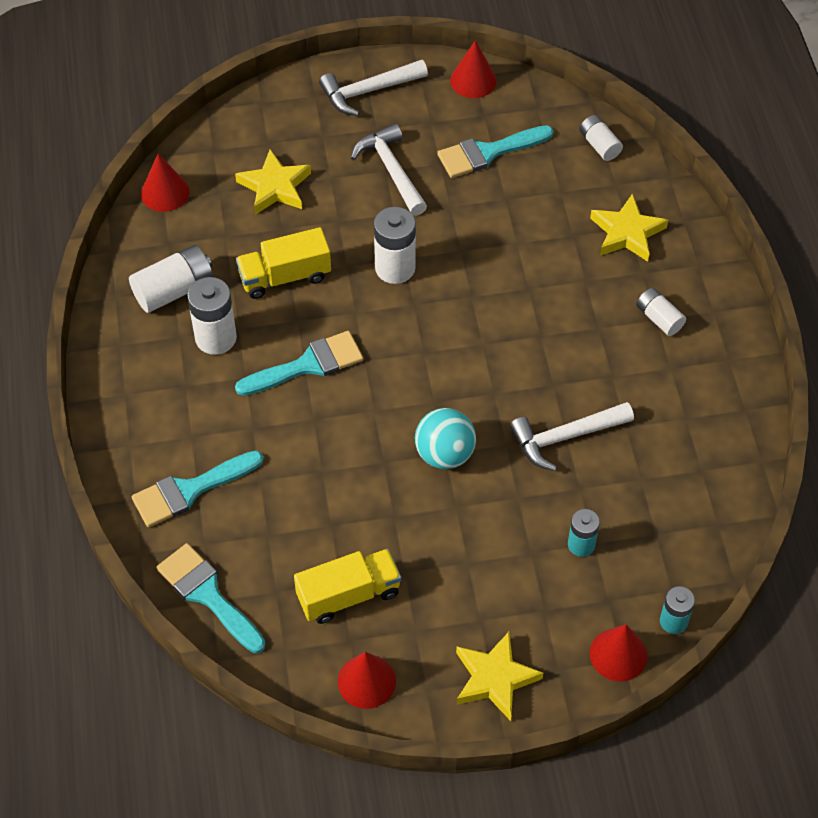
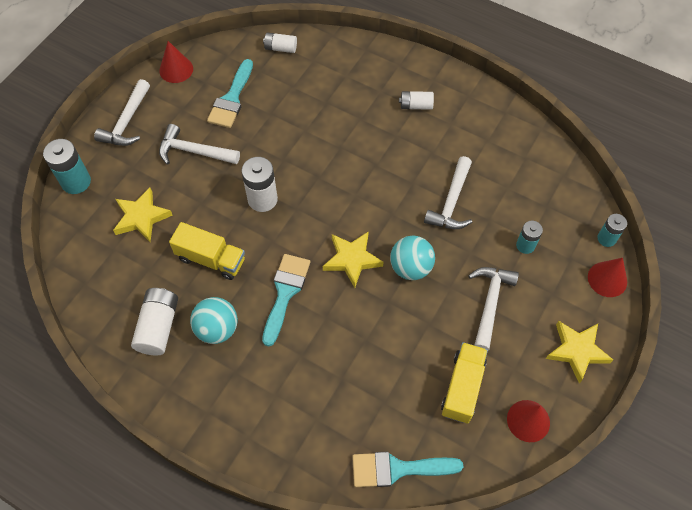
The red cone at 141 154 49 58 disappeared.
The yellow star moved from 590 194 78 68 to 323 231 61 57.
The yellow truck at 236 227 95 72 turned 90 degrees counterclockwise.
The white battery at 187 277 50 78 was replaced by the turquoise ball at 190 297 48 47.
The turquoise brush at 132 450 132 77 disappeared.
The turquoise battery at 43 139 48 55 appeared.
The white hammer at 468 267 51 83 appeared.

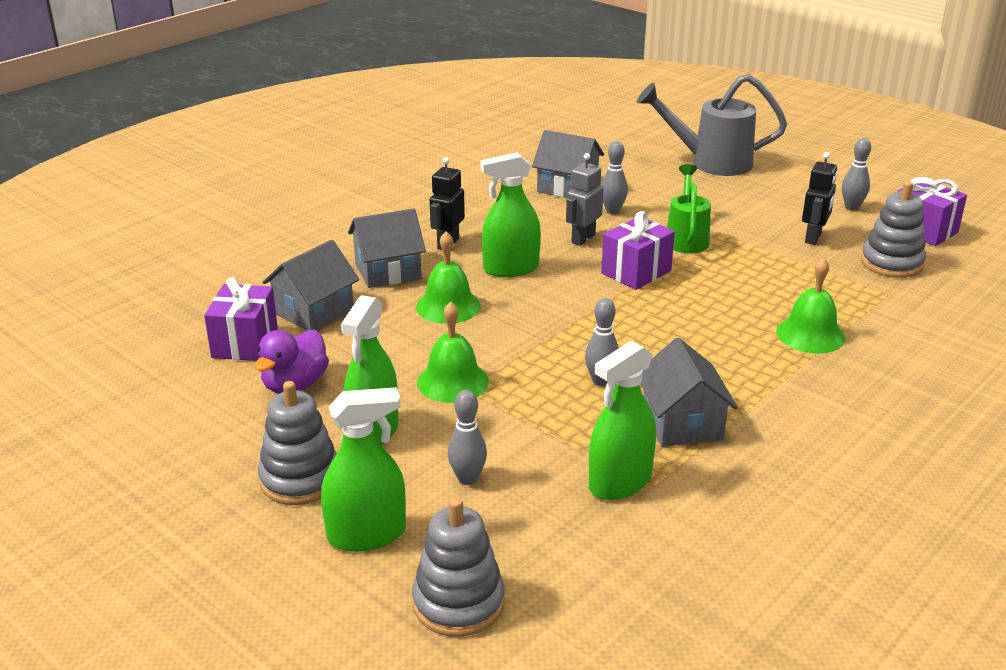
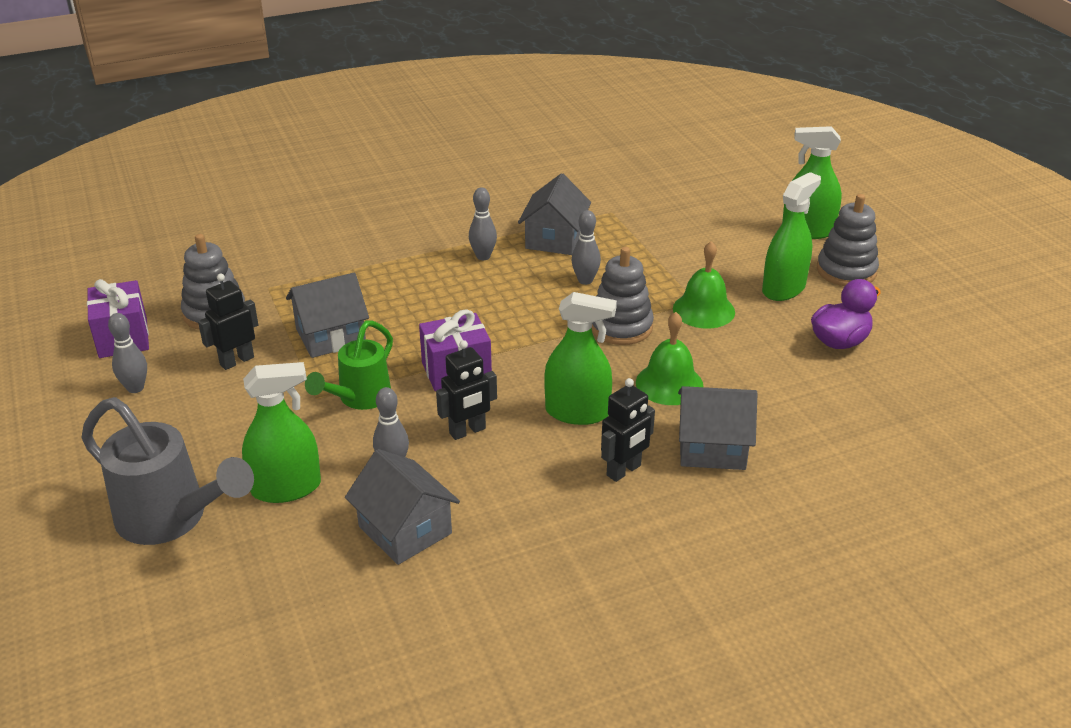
The grey robot at 566 153 38 93 became the black robot at 436 340 61 100.
The grey house moved from 262 240 97 90 to 286 273 83 85.
The green bell at 776 258 69 95 disappeared.
The purple gift at 204 277 74 84 disappeared.
The green spray bottle moved from 589 340 67 160 to 242 362 79 141.
The grey bowling pin moved from 448 390 39 95 to 469 187 28 73.
The grey stacking toy moved from 412 498 93 139 to 592 247 62 98.

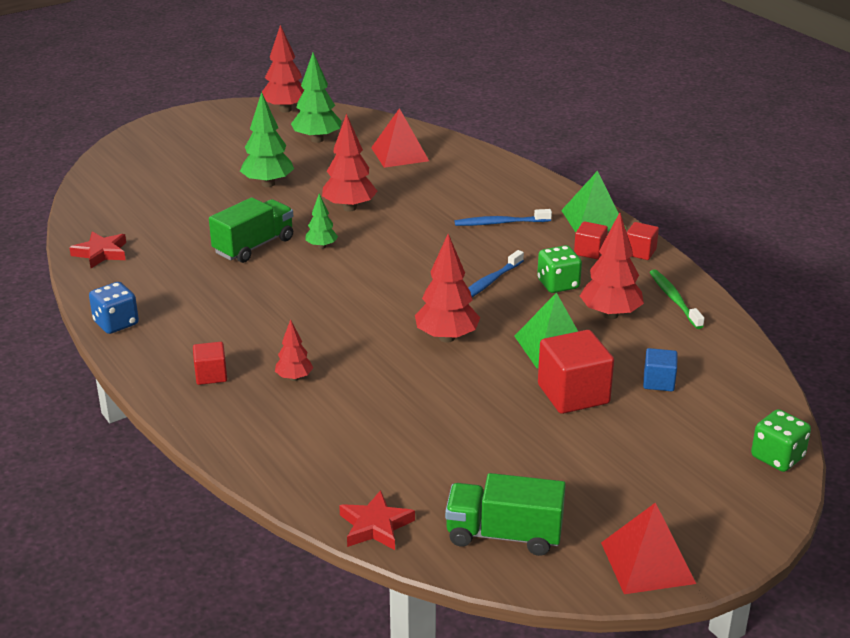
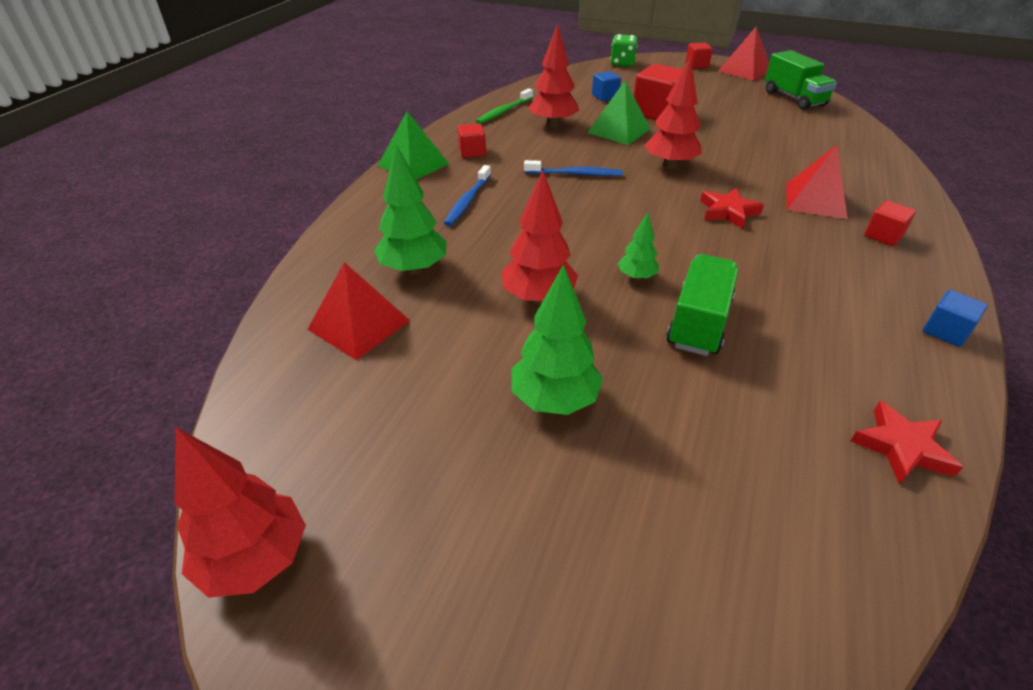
The green tree moved from 291 53 50 90 to 374 144 72 131.
The green truck at 209 197 84 66 turned 105 degrees clockwise.
The blue toothbrush at 455 209 97 17 turned 60 degrees clockwise.
The red cube moved from 627 222 32 38 to 685 43 28 26.
The green dice at 537 245 45 48 disappeared.
The blue dice at 89 282 50 52 was replaced by the blue cube at 923 290 65 57.
The red tree at 275 319 38 62 was replaced by the red pyramid at 786 145 62 74.
The red star moved from 339 490 76 60 to 700 188 64 41.

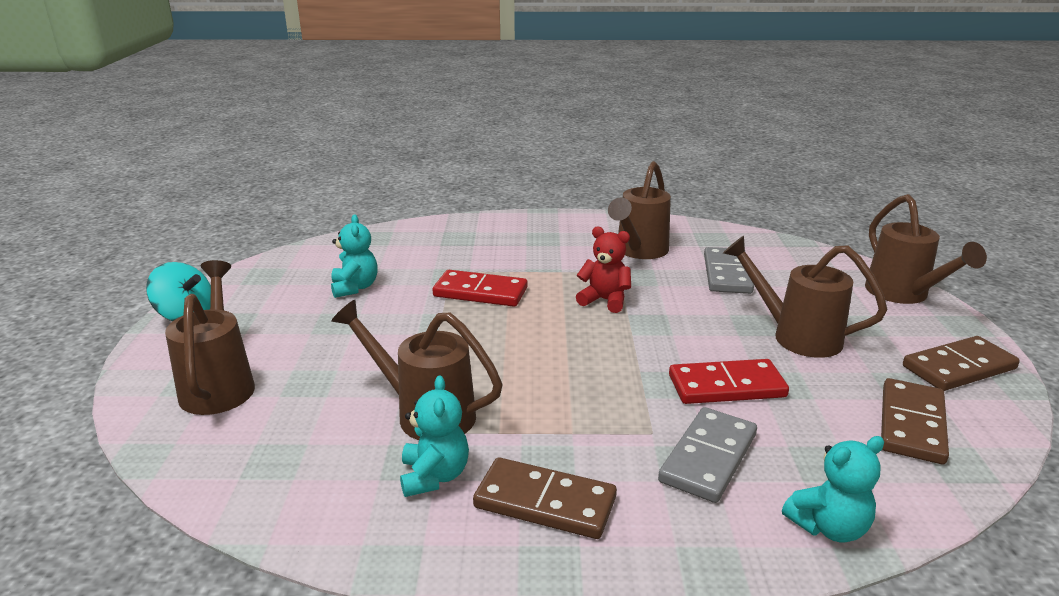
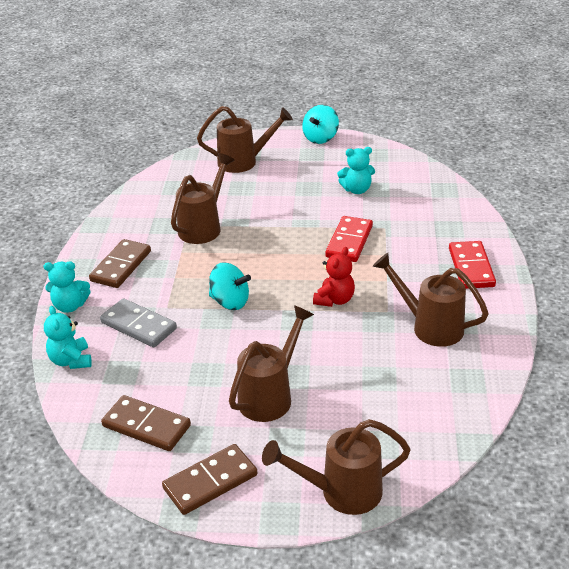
The grey domino at 704 247 50 47 disappeared.
The brown domino at 903 336 117 55 turned 75 degrees clockwise.
The red domino moved from 669 359 120 45 to 449 241 47 48.
The turquoise teddy bear moved from 400 375 69 122 to 44 261 47 52.
The turquoise spinning top at 209 262 42 48 appeared.

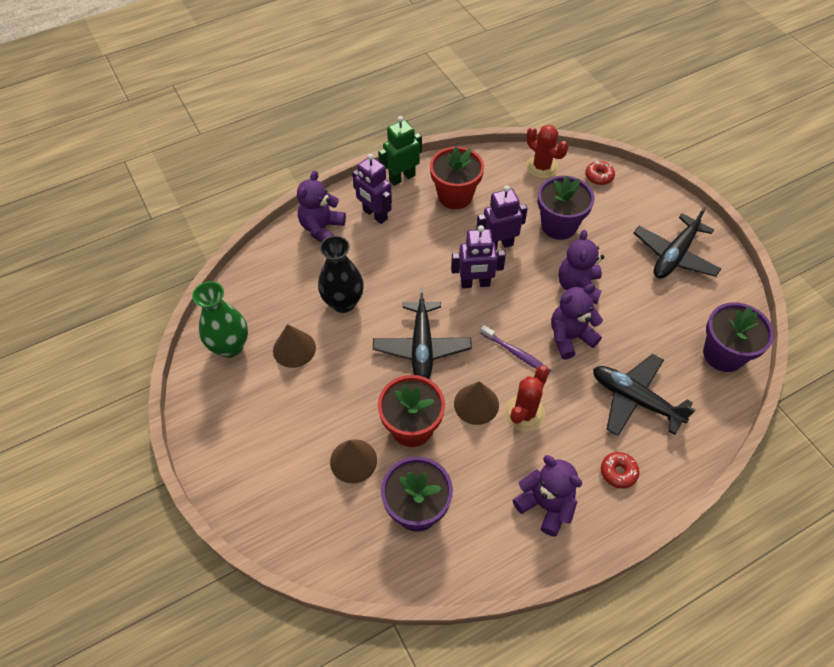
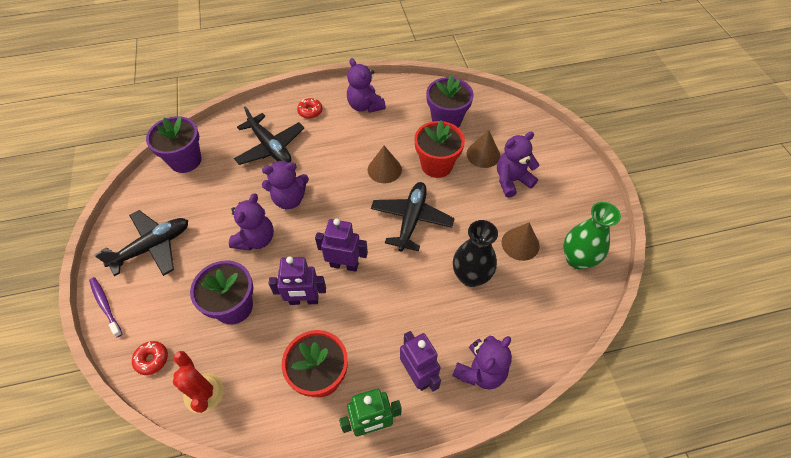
The purple toothbrush moved from 480 325 71 48 to 89 277 33 61.
The red cactus at 504 366 45 66 disappeared.
The purple teddy bear at 497 132 42 66 appeared.

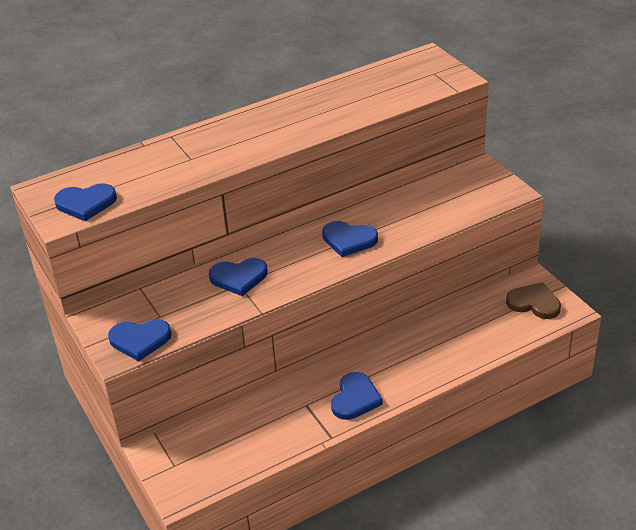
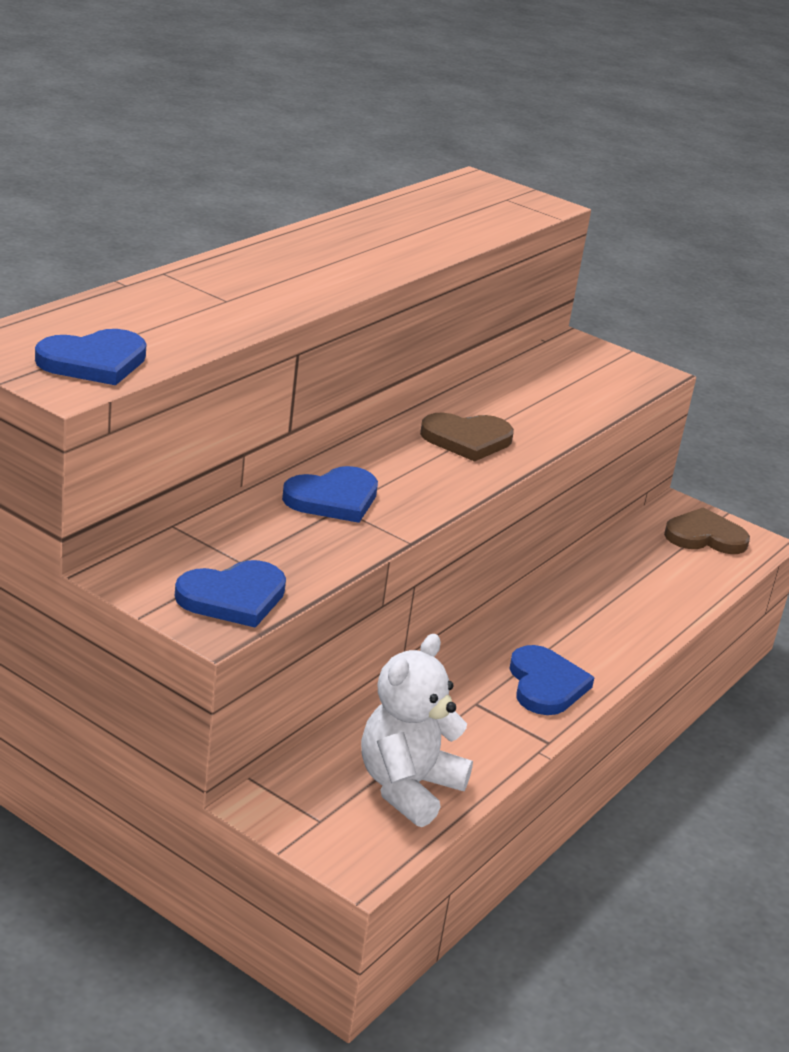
The blue heart at 322 221 56 36 became the brown heart at 420 413 94 49.
The white teddy bear at 361 634 112 193 appeared.

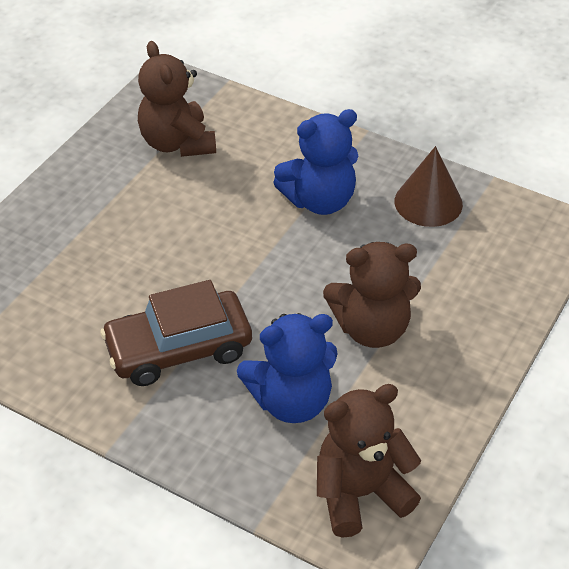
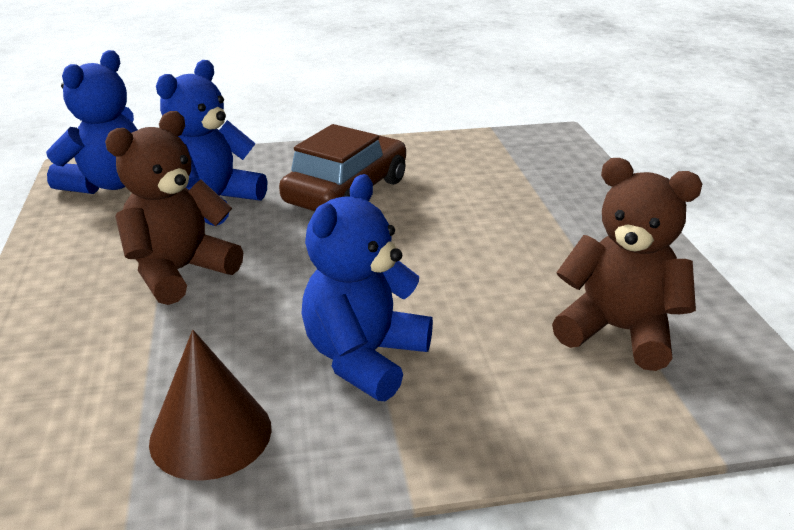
The brown teddy bear at 317 384 104 154 became the blue teddy bear at 46 50 92 144.

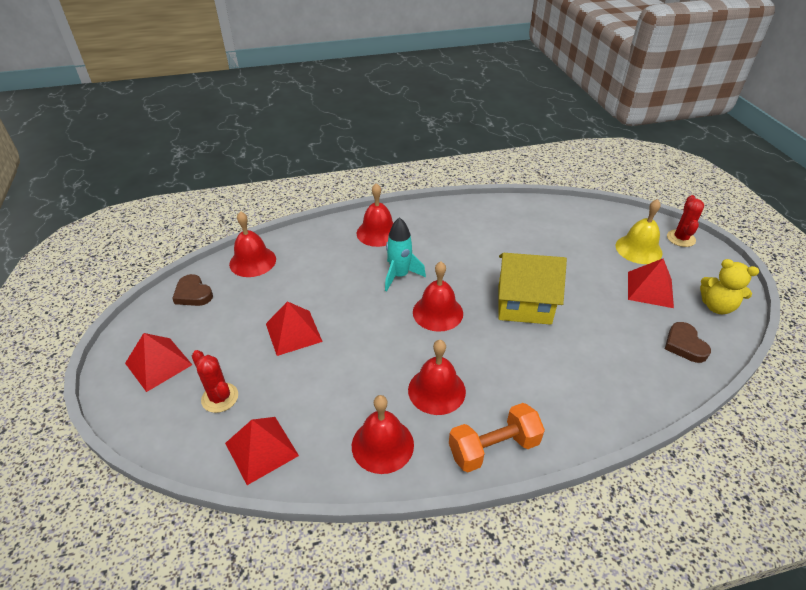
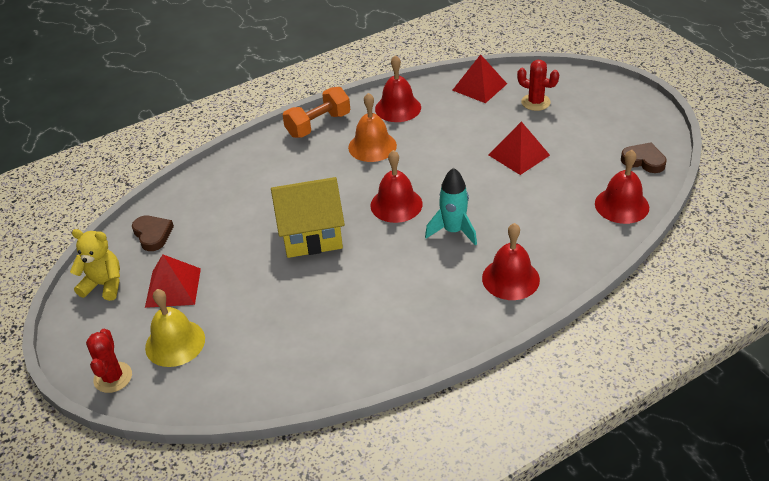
The red pyramid at 125 333 67 59 disappeared.
The red bell at 408 340 58 75 became the orange bell at 348 93 49 69.

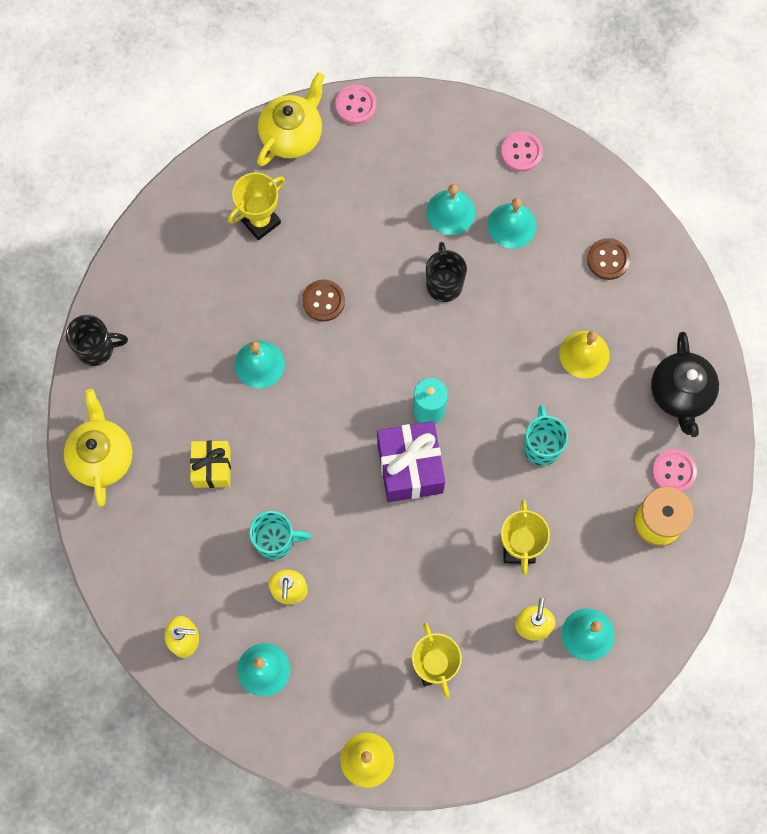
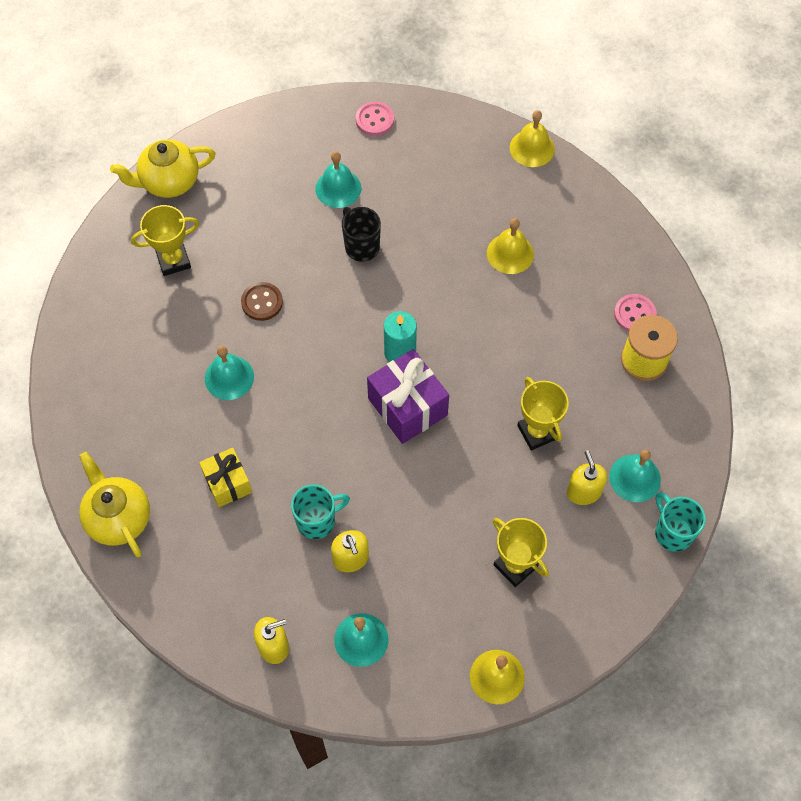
The yellow teapot at 257 72 68 94 turned 120 degrees counterclockwise.
The pink button at 335 84 42 40 disappeared.
The yellow trophy at 228 172 57 68 turned 45 degrees clockwise.
The turquoise bell at 487 198 49 51 disappeared.
The brown button at 587 238 43 42 disappeared.
The black mug at 66 315 62 51 disappeared.
The black teapot at 651 332 68 105 disappeared.
The turquoise mug moved from 524 405 44 61 to 655 492 51 60.
The yellow bell at 509 110 46 57 appeared.

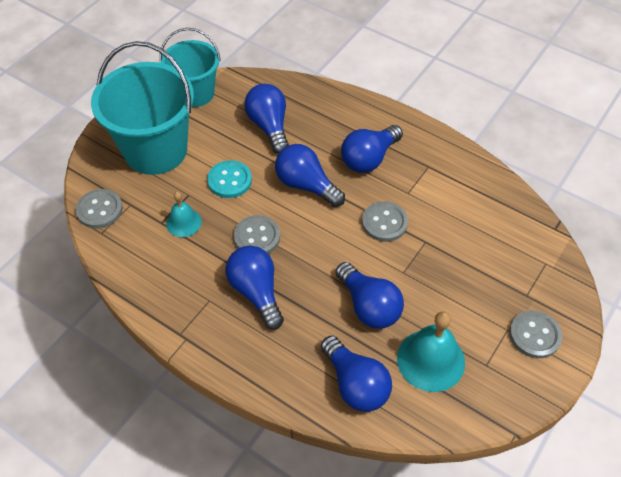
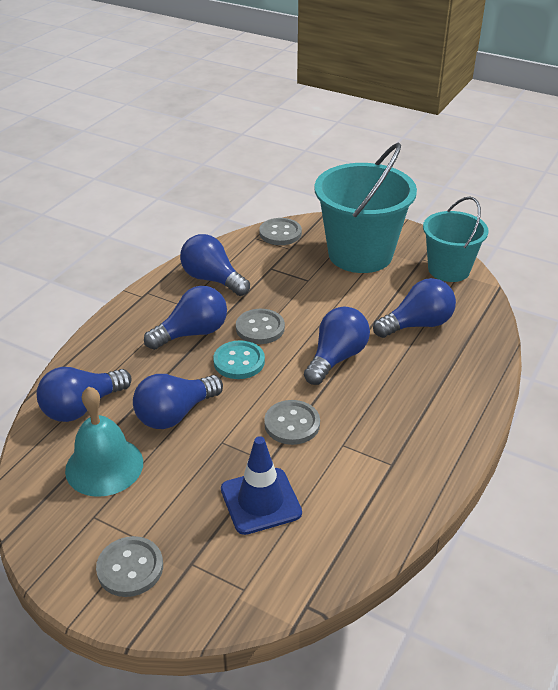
The blue light bulb moved from 341 125 62 48 to 180 234 70 62.
The turquoise button moved from 207 160 45 38 to 213 340 52 39.
The turquoise bell at 166 192 36 45 disappeared.
The blue traffic cone at 221 436 81 99 appeared.

